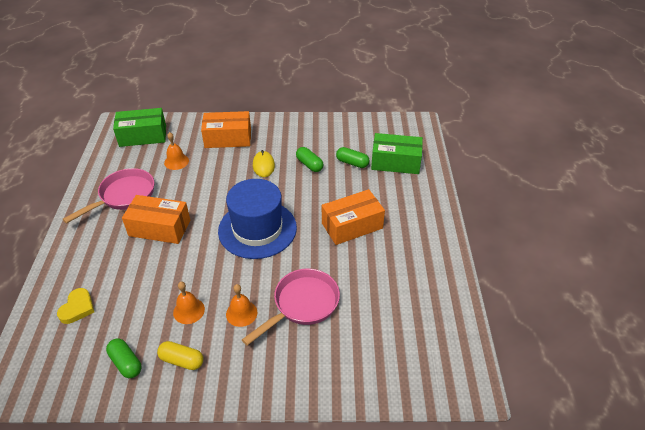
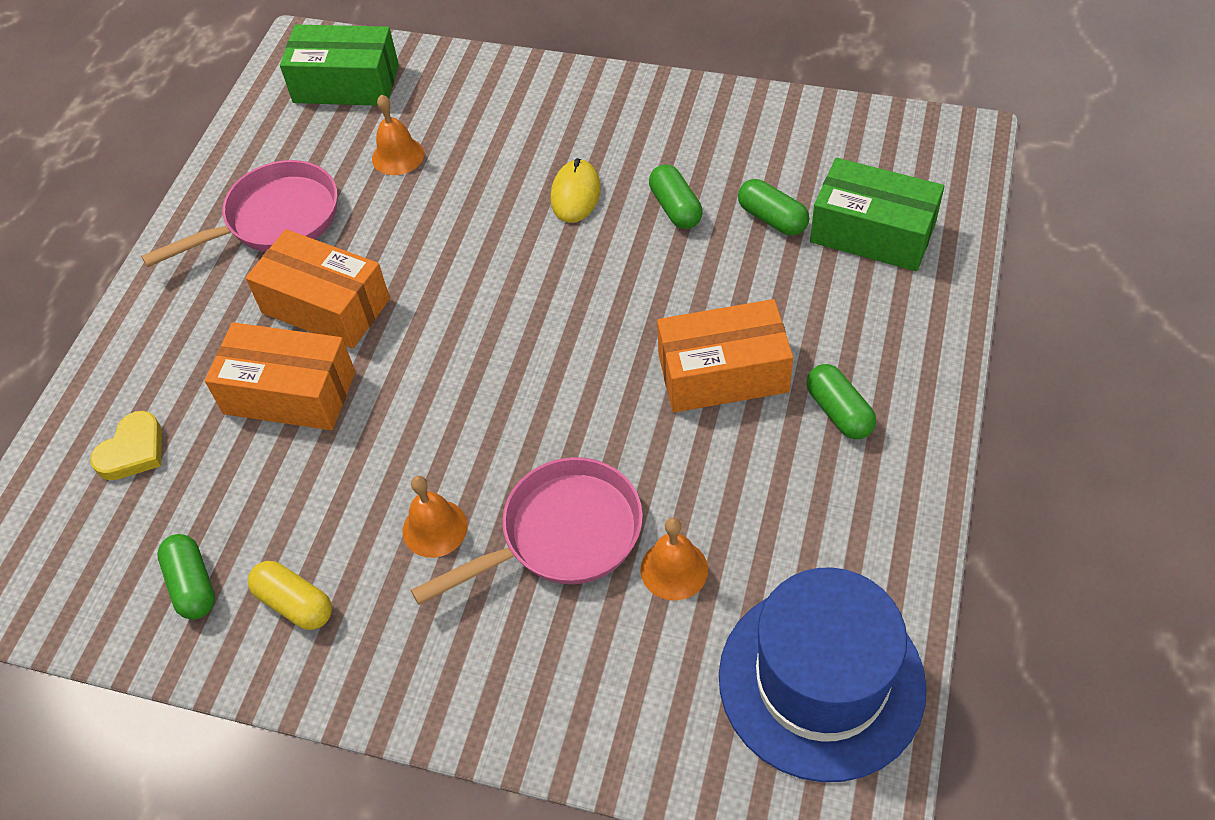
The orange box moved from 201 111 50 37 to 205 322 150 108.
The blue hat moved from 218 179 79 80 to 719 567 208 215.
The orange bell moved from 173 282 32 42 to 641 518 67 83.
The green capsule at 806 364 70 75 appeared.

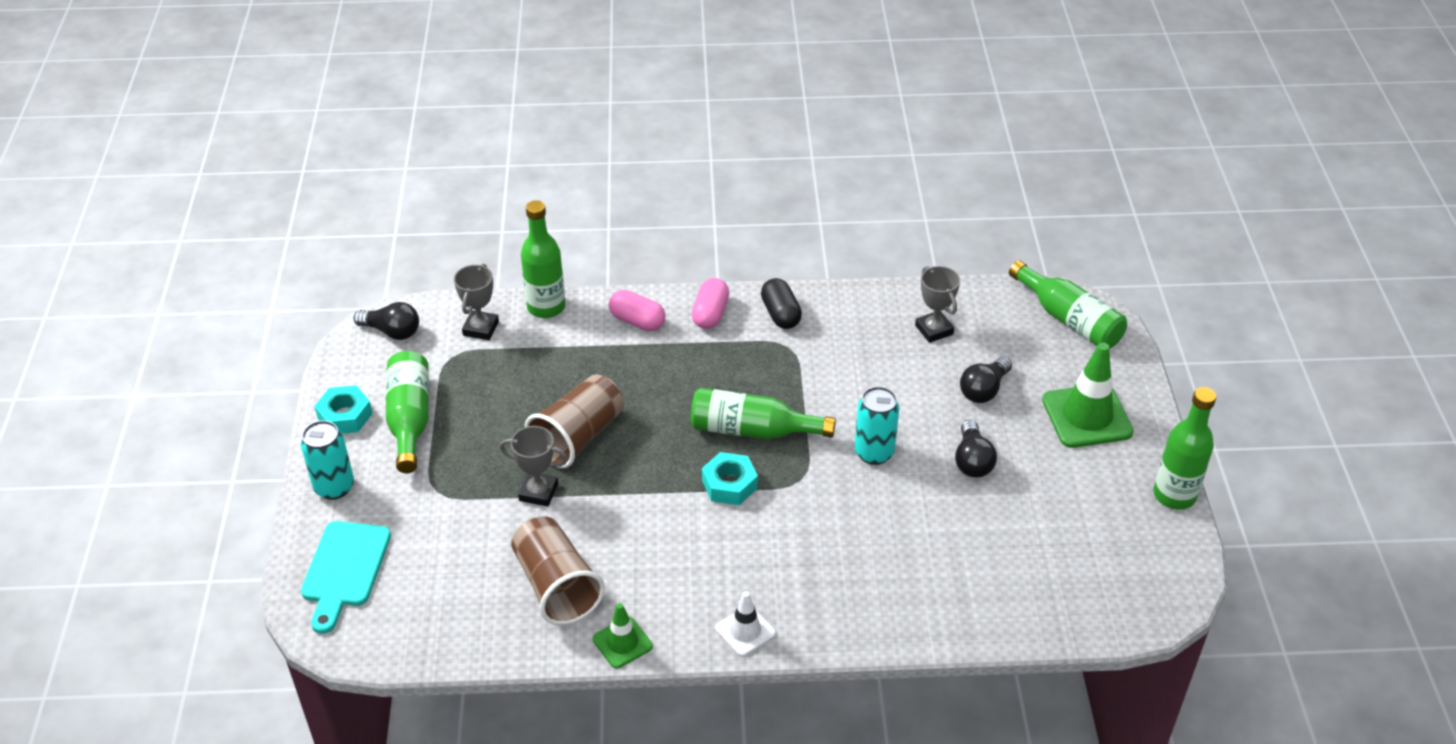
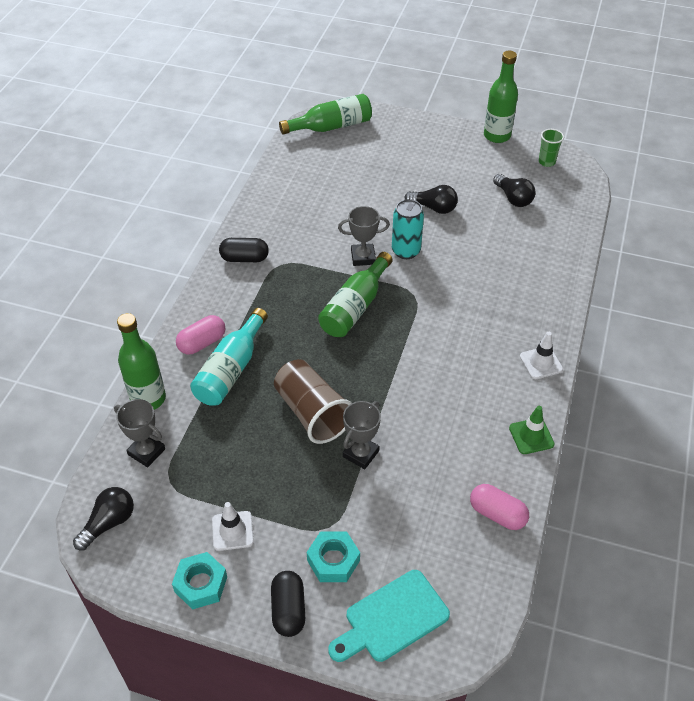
The grey trophy moved from 915 266 45 77 to 338 206 52 60.
The pink capsule moved from 691 278 38 51 to 470 484 59 46.
The green traffic cone at 1042 342 92 106 disappeared.
The green bottle at 386 351 43 122 was replaced by the white traffic cone at 212 502 42 49.
The black light bulb moved from 960 357 52 46 to 493 174 43 33.
The turquoise can at 301 421 53 79 was replaced by the black capsule at 271 571 34 66.
The turquoise nut moved from 702 452 56 53 to 307 531 53 51.
The brown cup at 511 516 94 109 disappeared.
The turquoise cutting board at 301 521 90 113 turned 120 degrees clockwise.
The green cup at 539 129 25 38 appeared.
The turquoise bottle at 190 308 78 98 appeared.

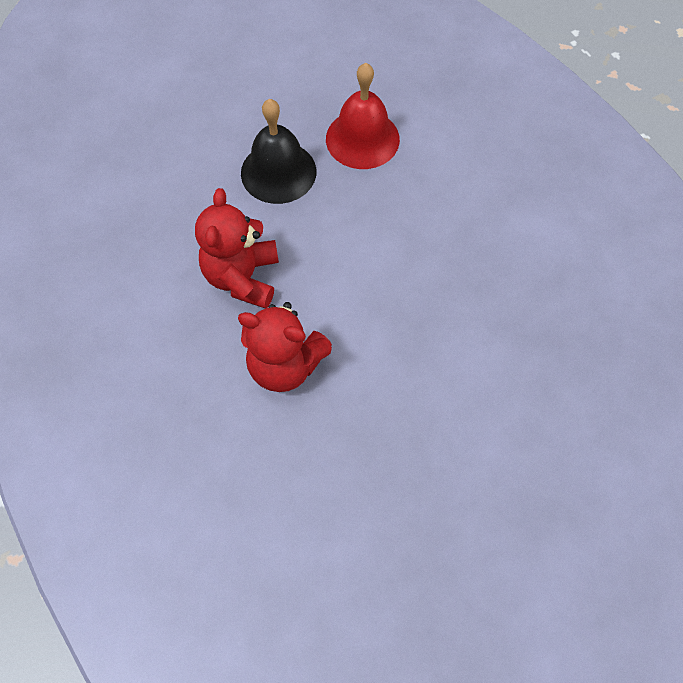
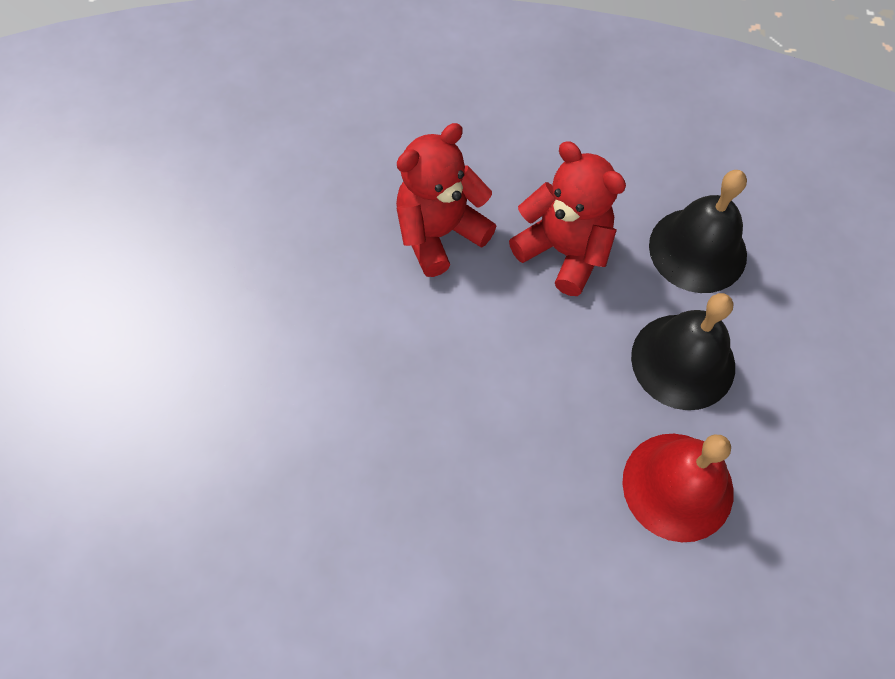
The black bell at 649 170 98 123 appeared.

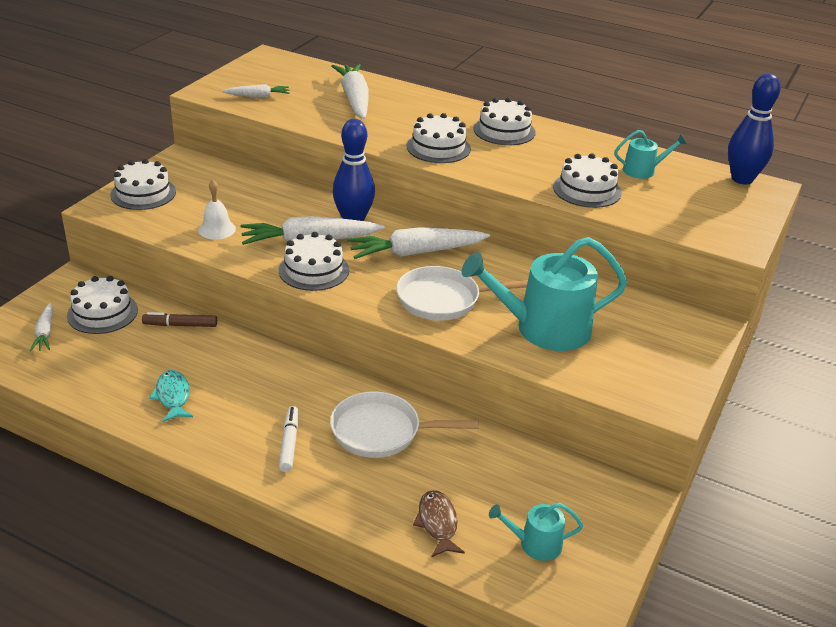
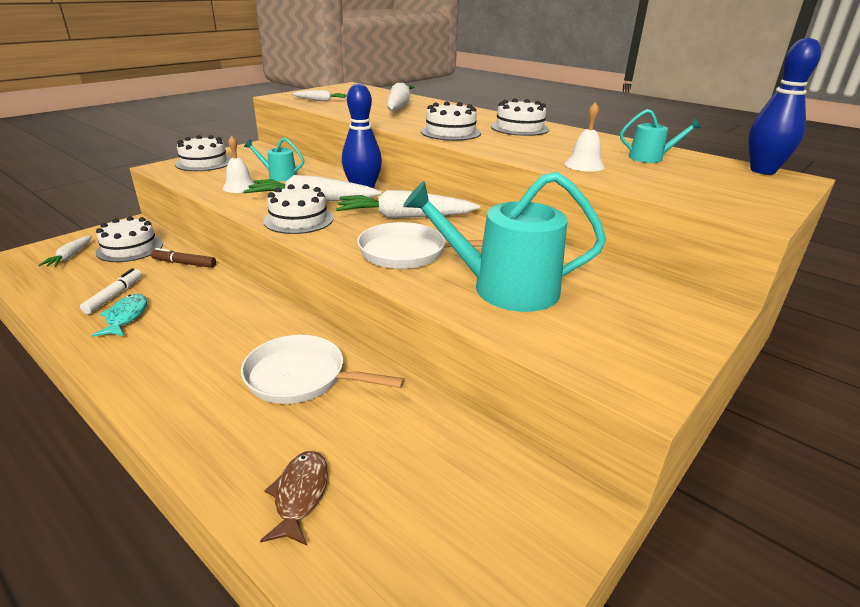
The white cake at 553 153 69 55 was replaced by the white bell at 564 102 41 70.
The white marker moved from 279 406 19 66 to 80 268 62 46.
The turquoise watering can moved from 489 503 94 58 to 244 138 60 43.

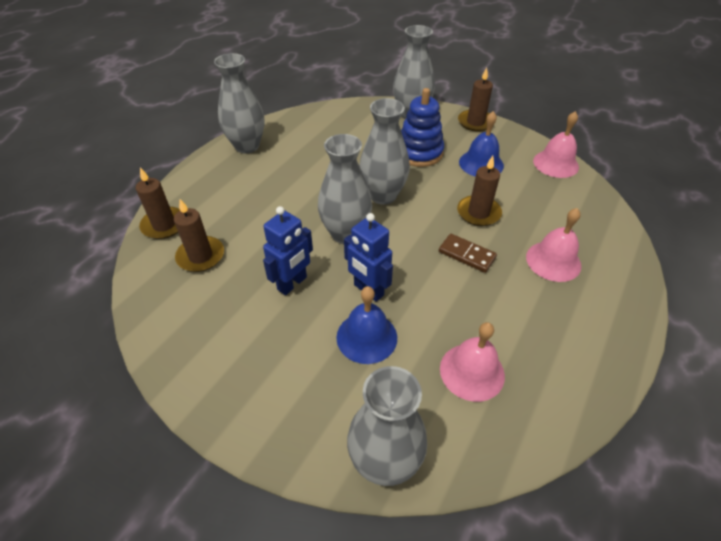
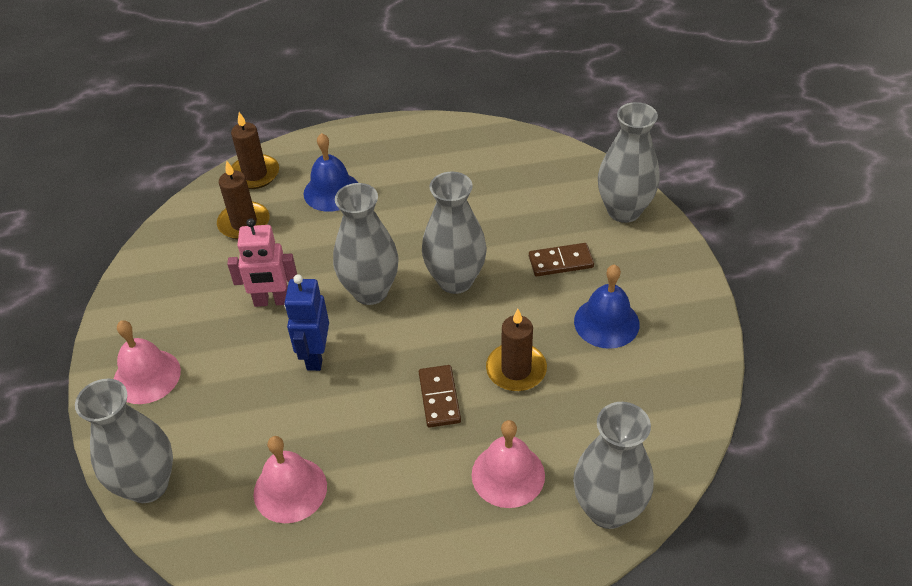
The grey vase moved from 214 53 50 100 to 573 402 81 127.
The brown candle at 458 68 35 64 disappeared.
The blue stacking toy at 401 88 43 79 was replaced by the brown domino at 529 243 65 33.
The pink bell moved from 533 111 46 67 to 114 320 67 84.
The blue robot at 263 206 50 89 became the pink robot at 227 218 70 89.
The blue bell moved from 336 286 61 78 to 304 133 54 79.

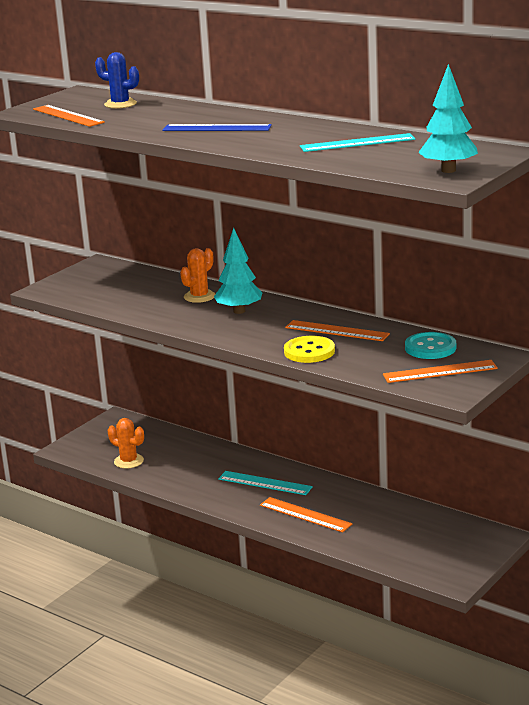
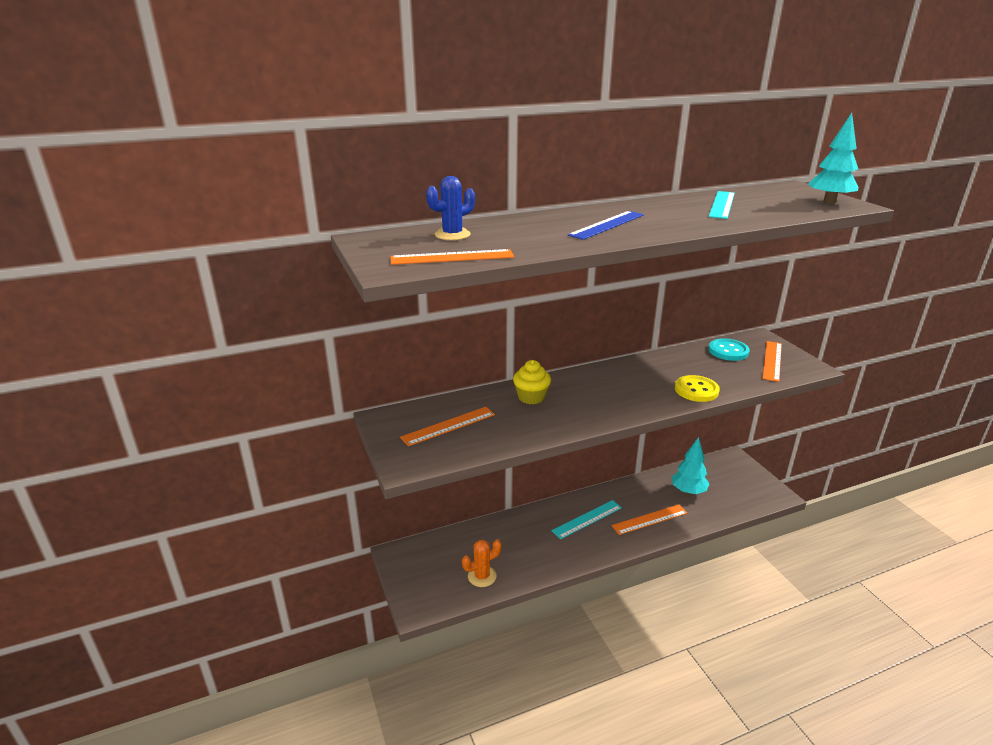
The turquoise tree moved from 214 228 48 86 to 672 437 37 58.
The orange cactus at 180 248 35 55 was replaced by the yellow cupcake at 513 360 38 44.
The orange ruler moved from 285 320 105 21 to 400 407 95 39.

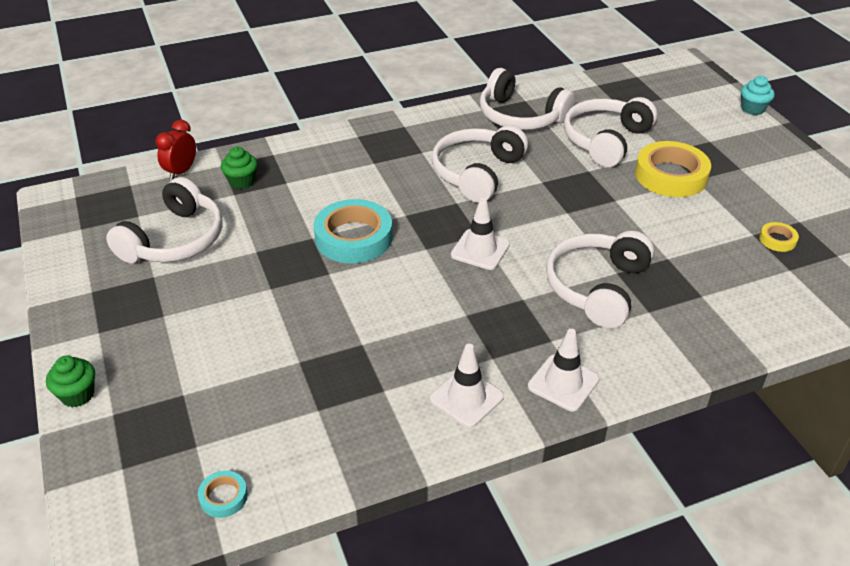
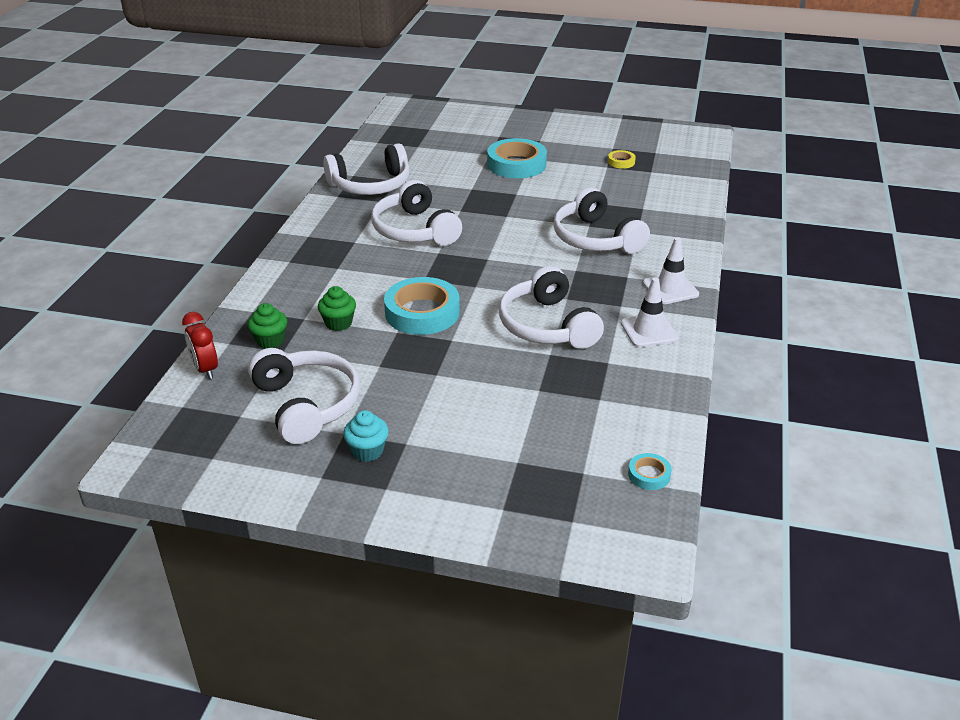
The turquoise cupcake moved from 741 76 34 39 to 343 410 46 52.
The white headphones moved from 564 97 93 70 to 499 266 105 83.
The yellow tape at 635 141 76 56 became the turquoise tape at 487 138 60 40.
The white traffic cone at 451 197 59 73 disappeared.
The green cupcake moved from 46 356 49 51 to 318 286 38 45.

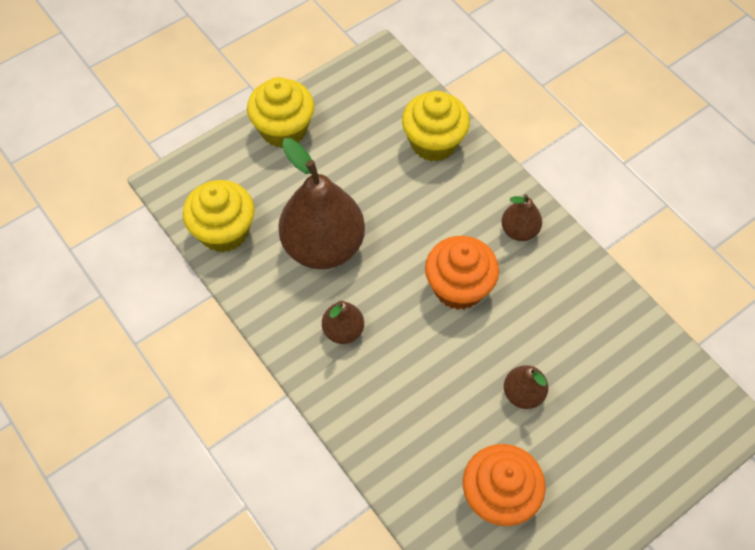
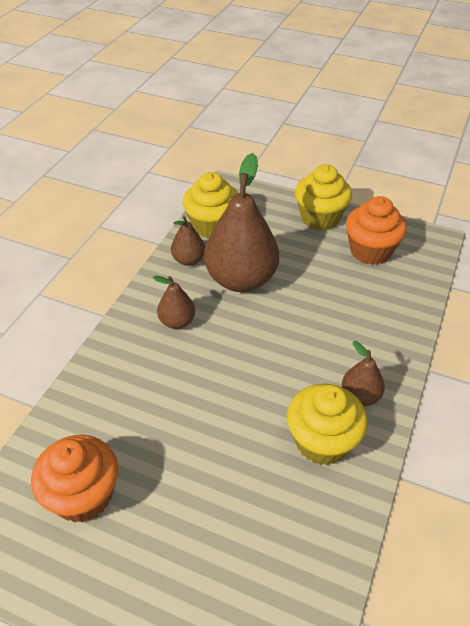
The yellow cupcake moved from 402 91 68 71 to 287 384 81 81.
The orange cupcake moved from 425 236 74 74 to 346 196 61 69.
The brown pear moved from 504 365 44 44 to 171 216 34 50.

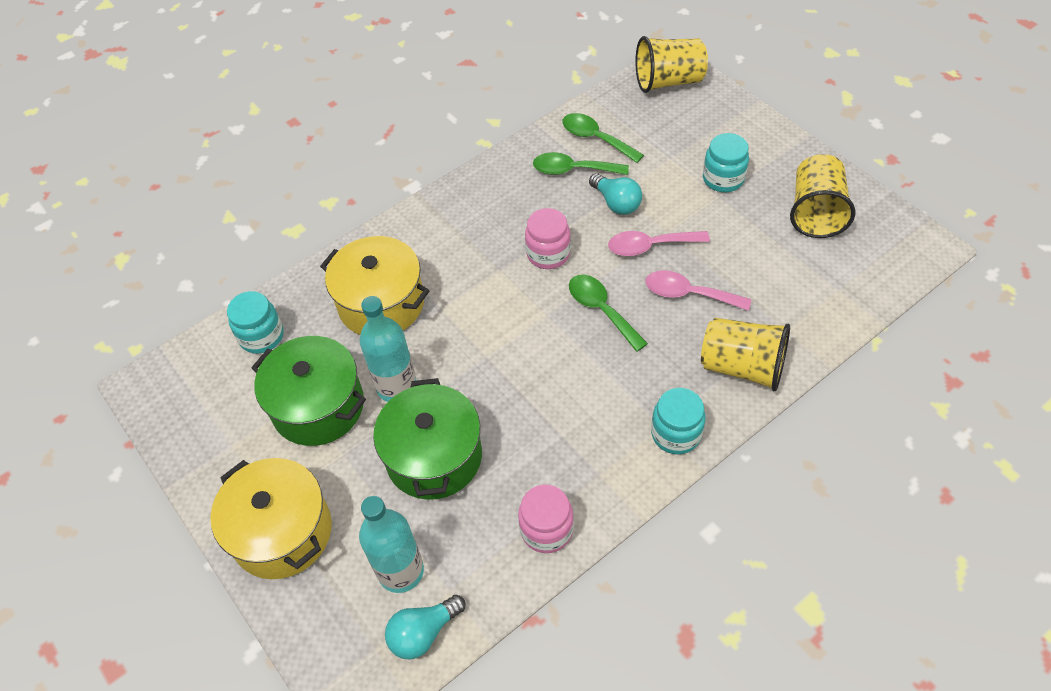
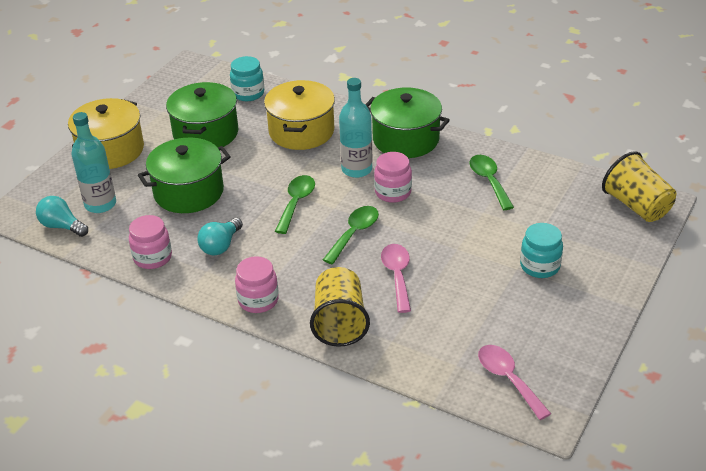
The green spoon moved from 562 113 82 50 to 275 175 40 59.
The yellow cup at 790 154 65 84 disappeared.
The turquoise light bulb moved from 589 173 53 42 to 197 218 46 37.
The pink spoon moved from 608 231 102 25 to 478 345 73 75.
The turquoise bottle moved from 360 296 57 106 to 339 78 33 100.
The turquoise jar at 651 388 55 67 became the pink jar at 235 256 44 57.
The green pot at 365 88 85 70 appeared.

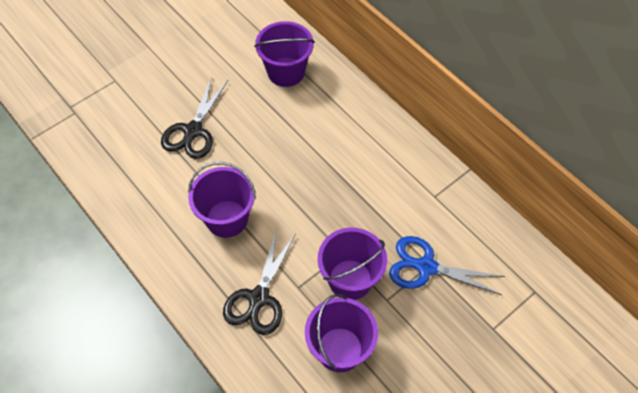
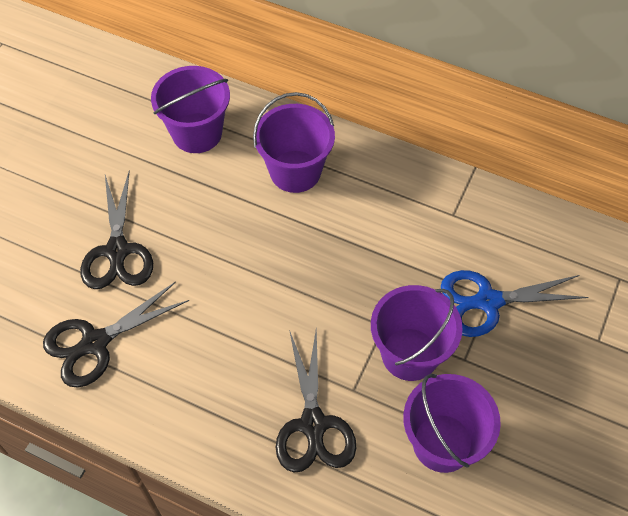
The purple bucket moved from 188 162 68 76 to 253 92 82 101.
The black scissors at 43 281 146 107 appeared.

